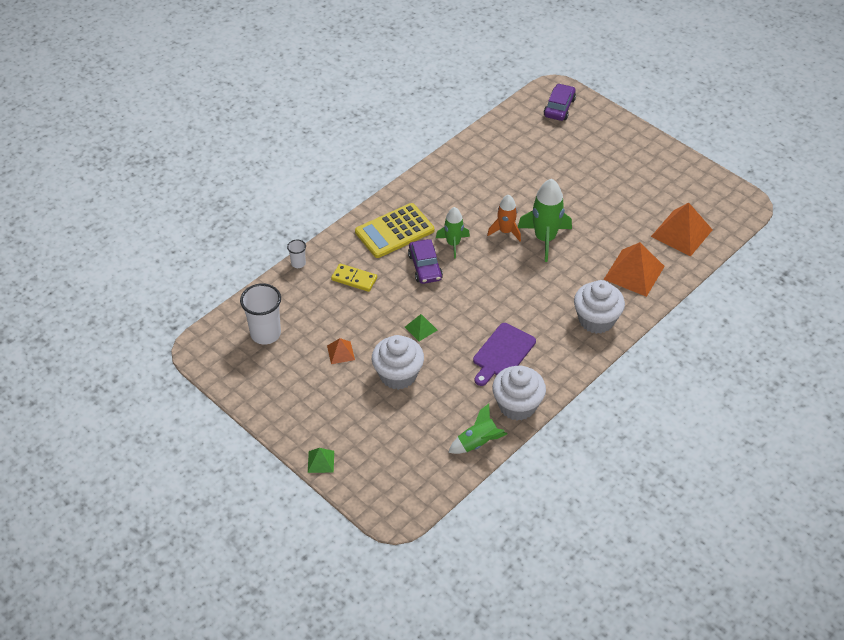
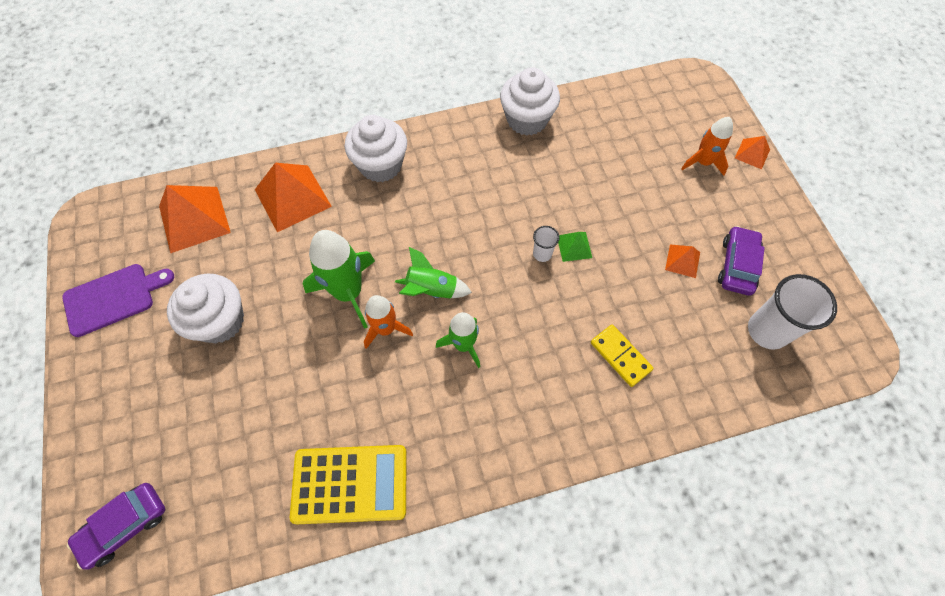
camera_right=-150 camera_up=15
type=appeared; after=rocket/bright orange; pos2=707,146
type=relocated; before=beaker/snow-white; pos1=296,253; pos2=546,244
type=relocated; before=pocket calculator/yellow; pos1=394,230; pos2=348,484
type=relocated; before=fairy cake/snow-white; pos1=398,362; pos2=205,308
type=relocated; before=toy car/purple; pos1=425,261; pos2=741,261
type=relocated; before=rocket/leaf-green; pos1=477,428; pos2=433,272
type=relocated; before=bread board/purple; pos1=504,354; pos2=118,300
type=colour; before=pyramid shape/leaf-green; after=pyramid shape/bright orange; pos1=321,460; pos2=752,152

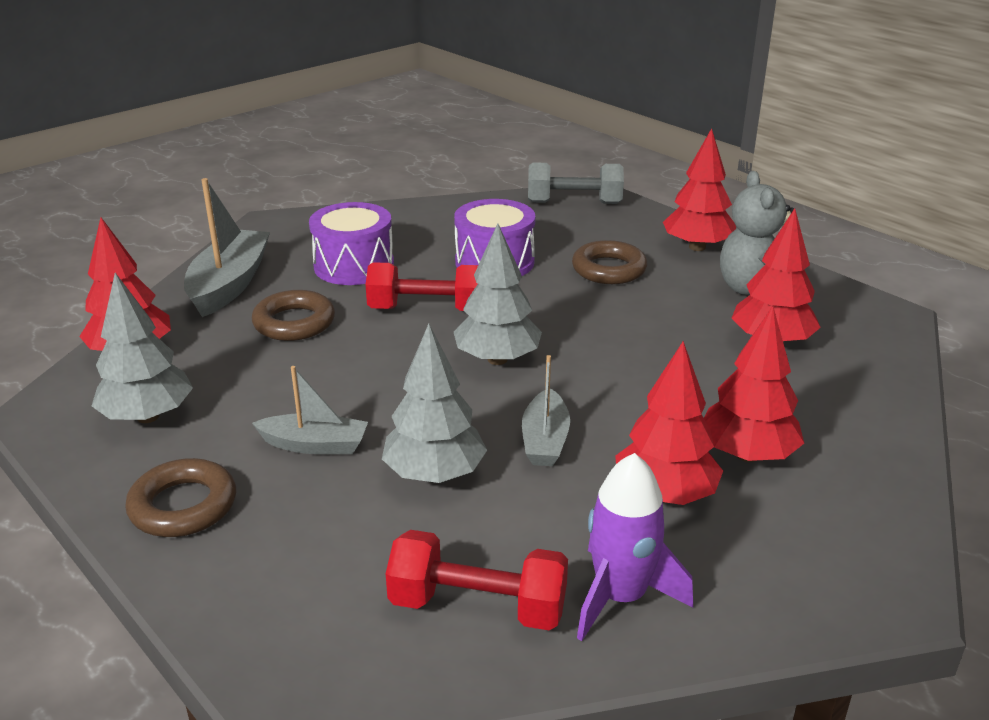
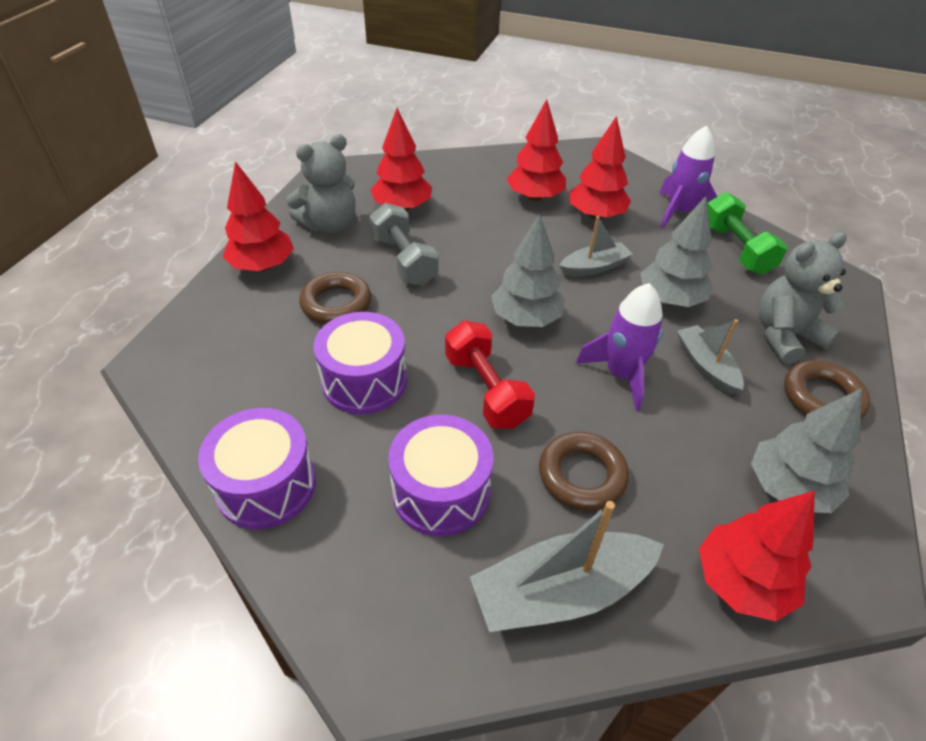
camera_right=-120 camera_up=15
type=appeared; after=drum/purple; pos2=257,468
type=appeared; after=rocket/purple; pos2=619,347
type=appeared; after=teddy bear/gray; pos2=803,298
type=relocated; before=free weight/gray; pos1=576,183; pos2=404,244
type=colour; before=free weight/red; after=free weight/leaf-green; pos1=477,580; pos2=747,233

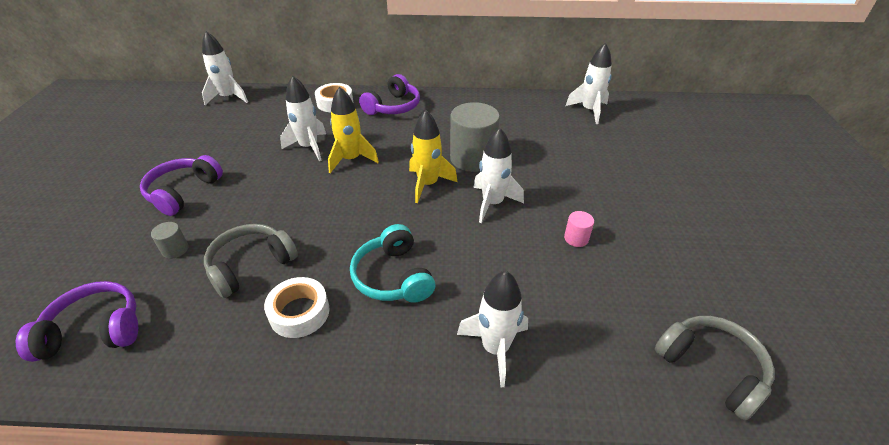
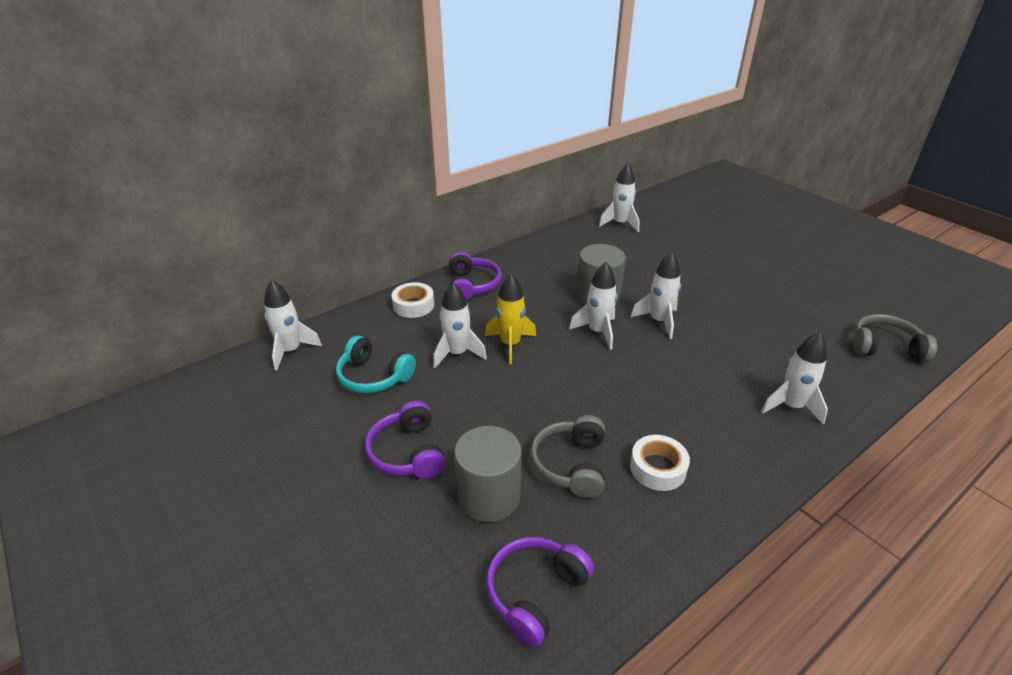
camera_right=-40 camera_up=-5
type=missing; before=cylinder/pink; pos1=579,229
type=relocated; before=headphones/aqua; pos1=392,263; pos2=376,364
type=colour; before=rocket/yellow; after=rocket/snow-white; pos1=433,156; pos2=593,306
type=size; before=cylinder/gray; pos1=170,240; pos2=488,474; scale=2.27

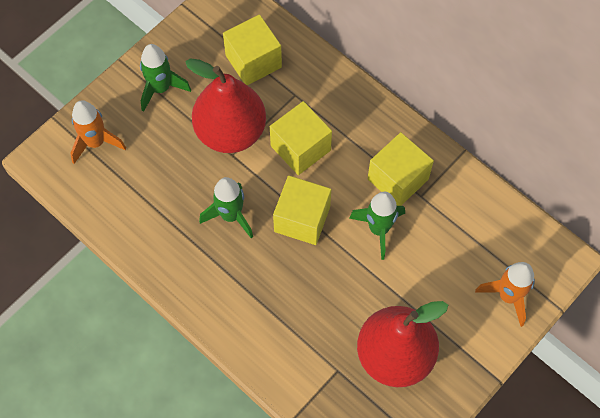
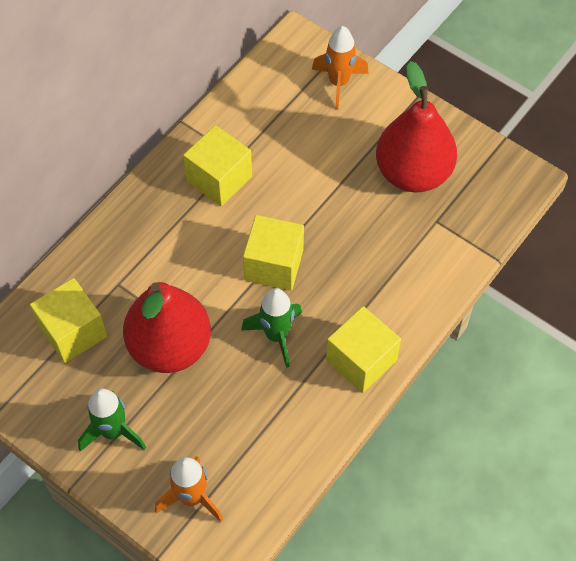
camera_right=-95 camera_up=-5
type=missing; before=rocket/leaf-green; pos1=377,226
type=relocated; before=solid cube/yellow; pos1=301,138; pos2=363,349

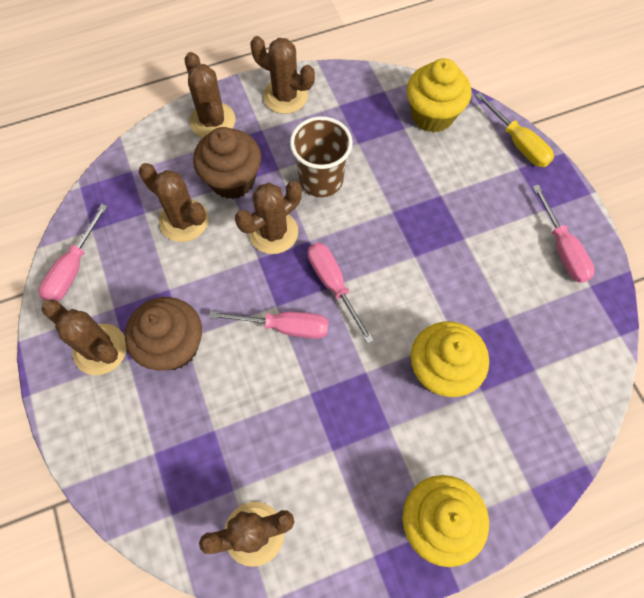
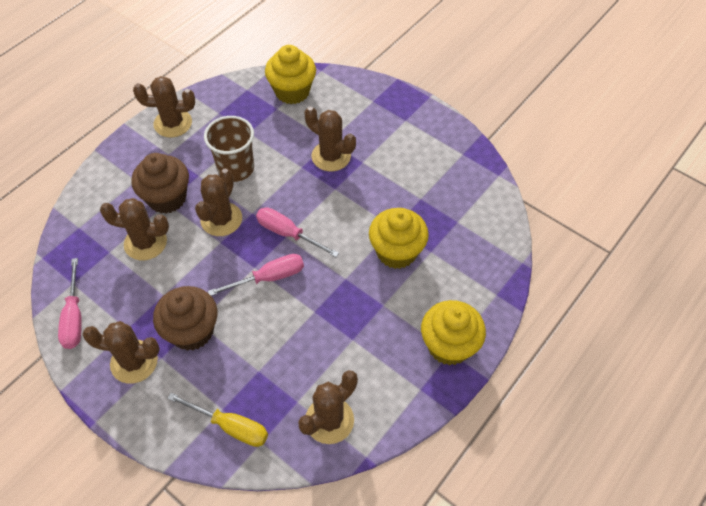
camera_right=-30 camera_up=-10
type=missing; before=screwdriver/pink; pos1=563,233
type=relocated; before=saguaro cactus/dark brown; pos1=210,95; pos2=330,139
type=relocated; before=screwdriver/yellow; pos1=514,129; pos2=217,420

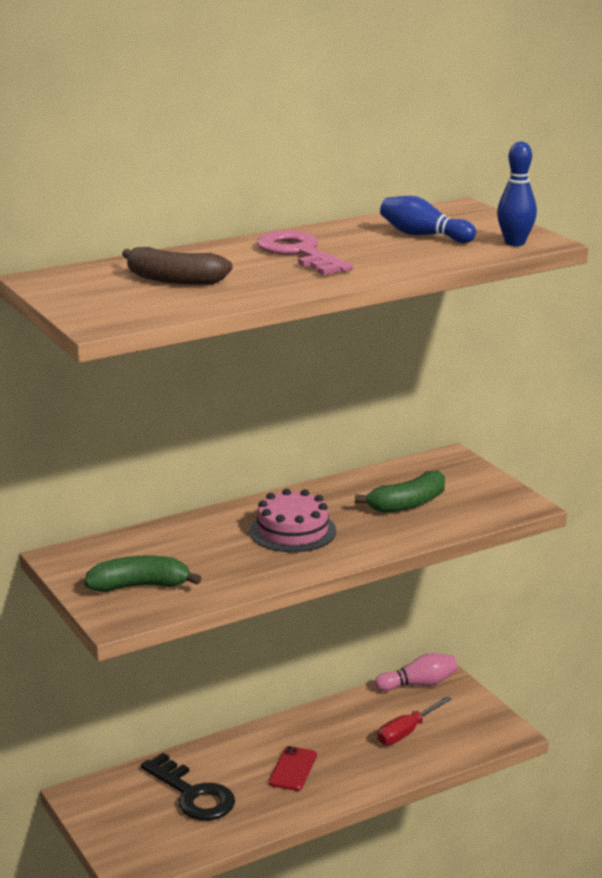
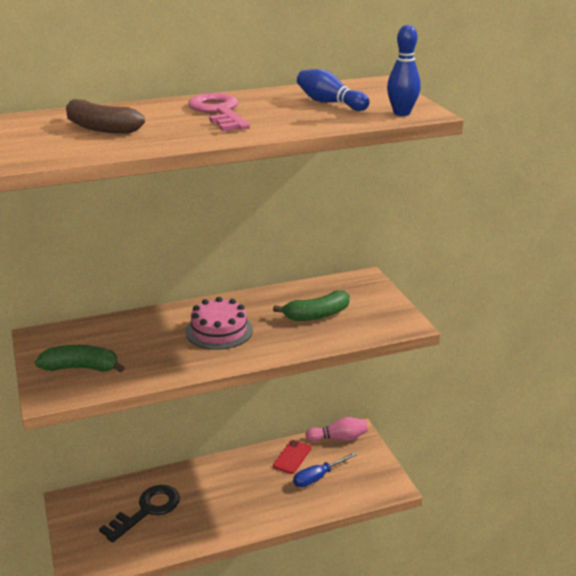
camera_right=10 camera_up=5
type=relocated; before=smartphone/red; pos1=293,768; pos2=292,457
type=colour; before=screwdriver/red; after=screwdriver/blue; pos1=414,720; pos2=325,469
type=spun; before=latchkey/ebony; pos1=188,786; pos2=139,514; turn=-105

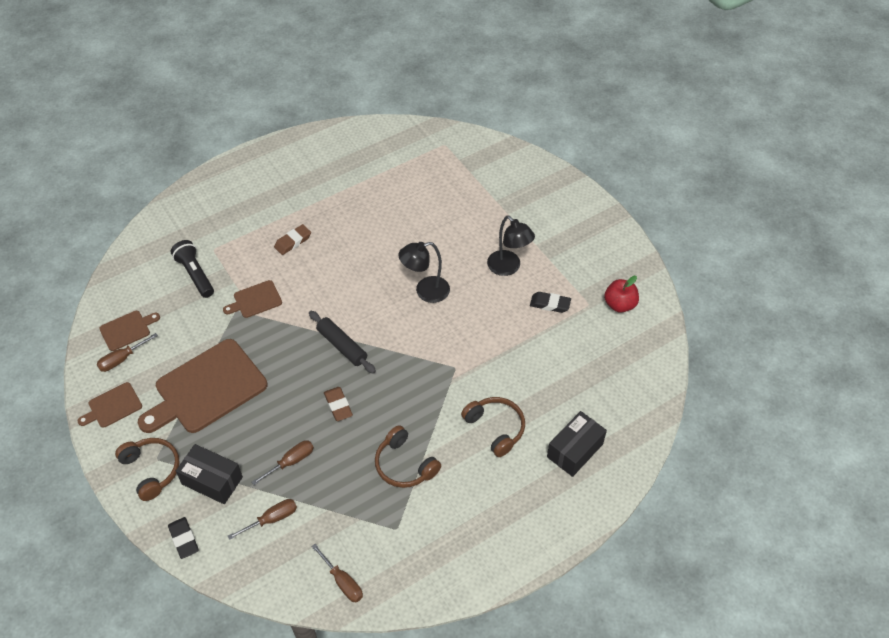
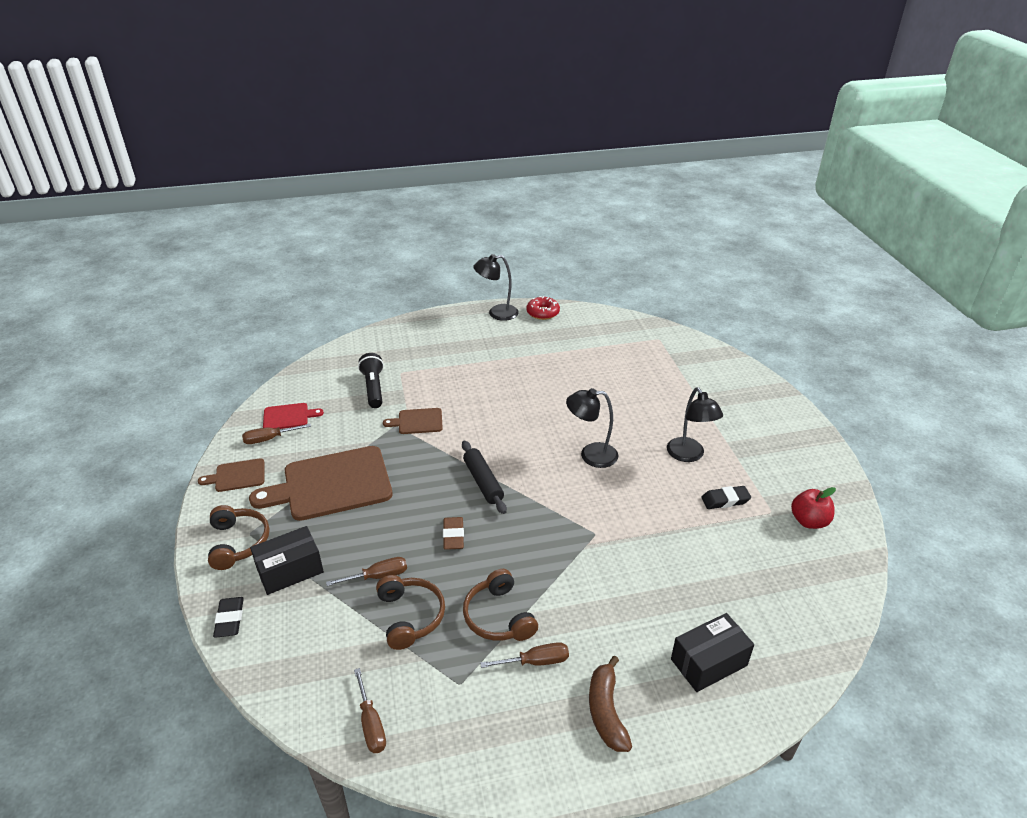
camera_right=20 camera_up=-15
type=missing; before=gum eraser/dark brown; pos1=292,239
type=appeared; after=lamp/ebony; pos2=496,287
type=appeared; after=doughnut/red; pos2=543,308
type=appeared; after=toy banana/dark brown; pos2=610,704
type=relocated; before=screwdriver/dark brown; pos1=262,519; pos2=524,655
type=relocated; before=headphones/dark brown; pos1=493,427; pos2=410,612
type=colour; before=bread board/dark brown; after=bread board/red; pos1=129,331; pos2=293,416
type=spun; before=box/ebony; pos1=209,474; pos2=287,560; turn=-75
type=spun; before=gum eraser/ebony; pos1=550,302; pos2=726,497; turn=-45

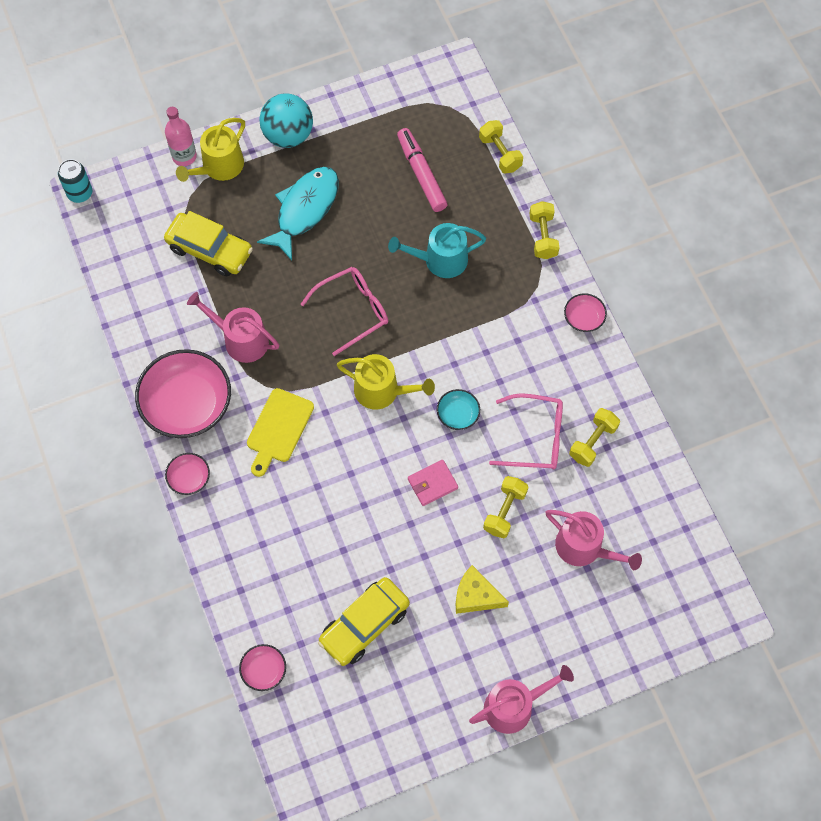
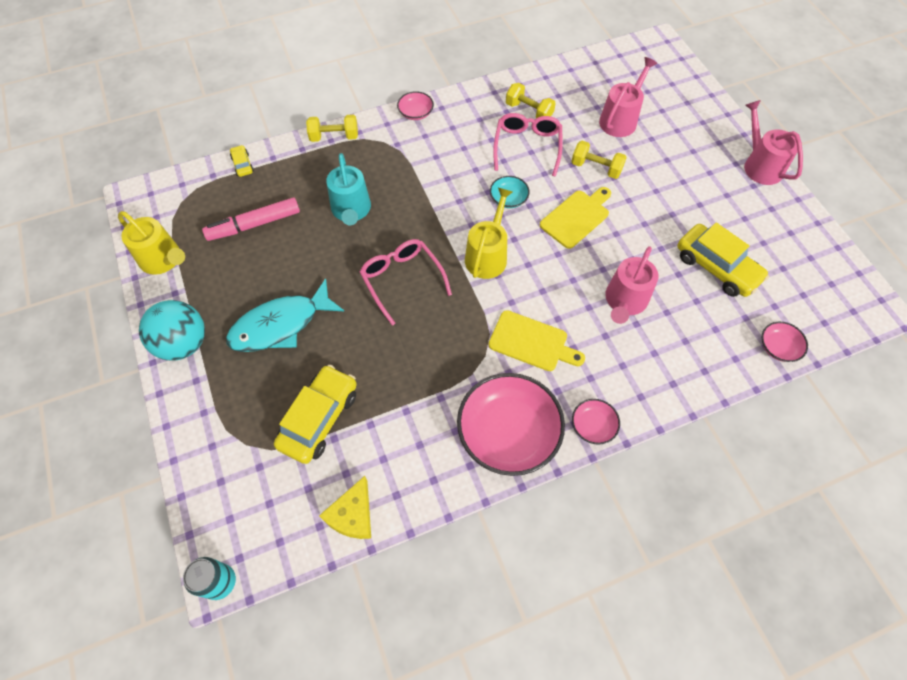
camera_right=-90 camera_up=-5
type=missing; before=bottle/pink; pos1=181,136
type=relocated; before=sprinkling can/yellow; pos1=210,150; pos2=151,243
type=relocated; before=sprinkling can/pink; pos1=233,327; pos2=631,285
type=relocated; before=cheese/yellow; pos1=482,589; pos2=345,507
type=exchanged; before=billfold/pink; after=bread board/yellow; pos1=433,483; pos2=575,218
type=exchanged; before=free weight/yellow; after=toy car/yellow; pos1=501,146; pos2=242,161
type=spun; before=toy fish/aqua; pos1=298,214; pos2=285,315; turn=-60

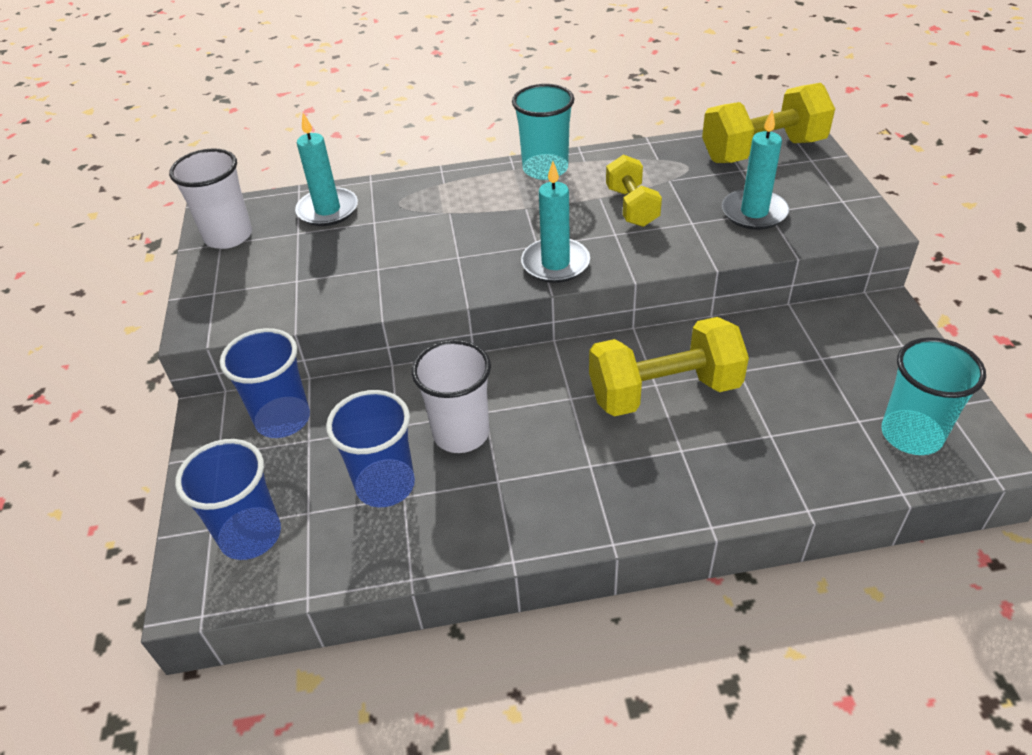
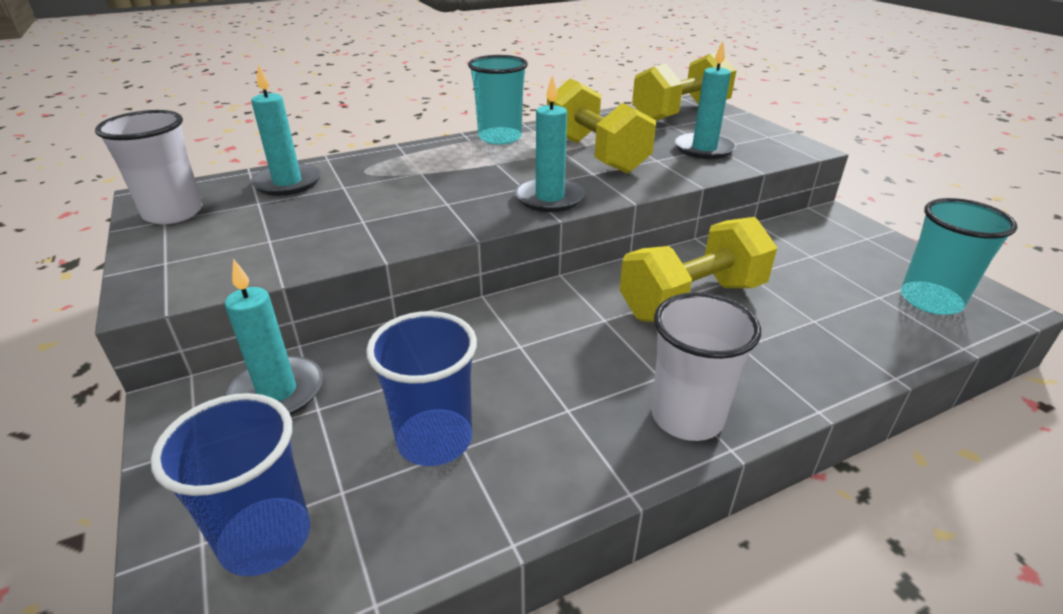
camera_right=-20 camera_up=-10
type=relocated; before=beaker/snow-white; pos1=451,396; pos2=706,366
type=exchanged; before=beaker/blue; after=candle/aqua; pos1=265,383; pos2=274,337
type=size; before=free weight/yellow; pos1=634,191; pos2=601,126; scale=1.63

